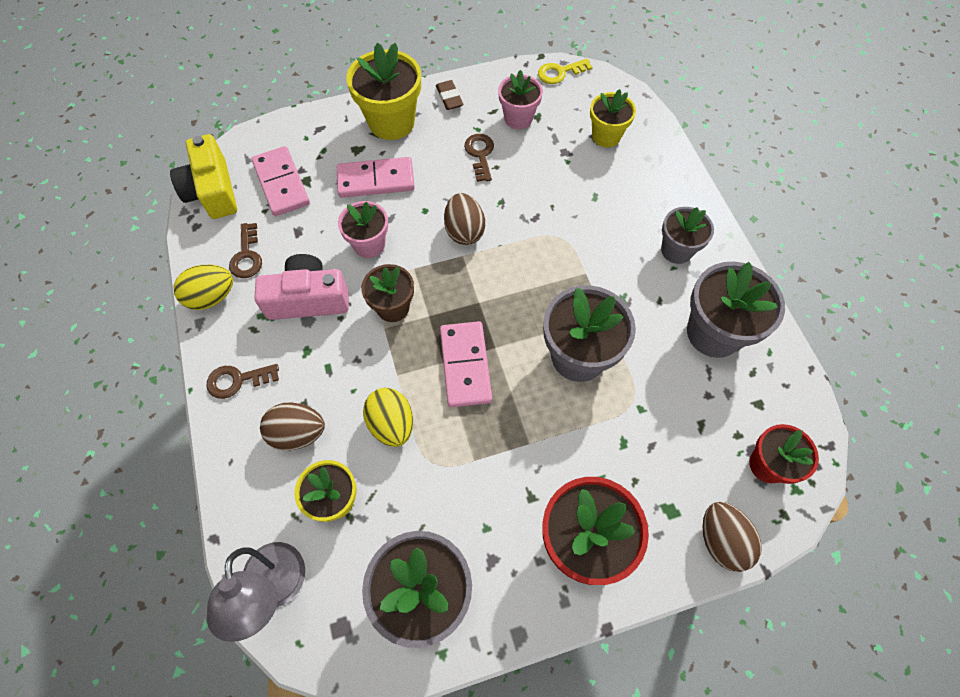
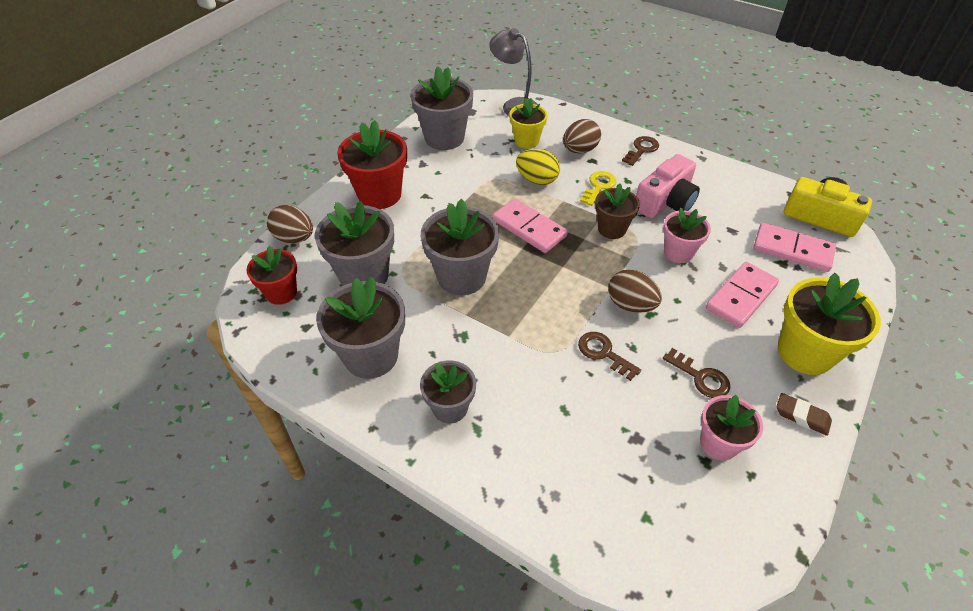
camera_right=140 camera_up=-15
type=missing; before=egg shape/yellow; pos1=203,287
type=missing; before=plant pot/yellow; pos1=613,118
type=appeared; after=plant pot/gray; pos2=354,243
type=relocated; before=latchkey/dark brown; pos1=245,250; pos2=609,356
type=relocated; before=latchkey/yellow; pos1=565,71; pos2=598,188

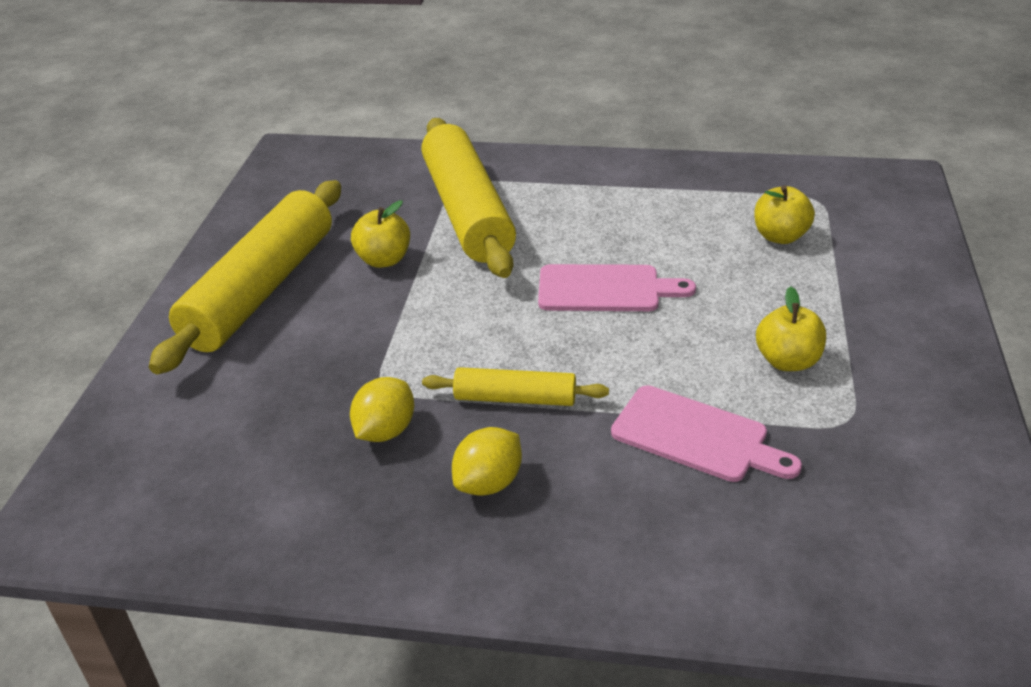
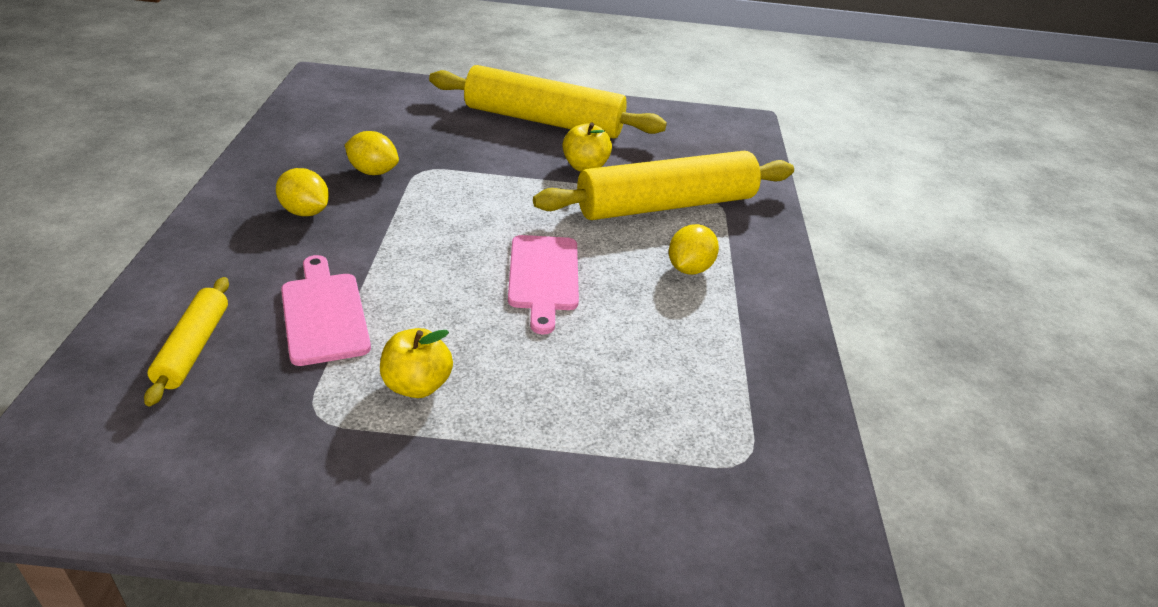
camera_right=80 camera_up=0
type=missing; before=apple/yellow; pos1=784,214
type=appeared; after=toy lemon/yellow; pos2=694,249
type=relocated; before=rolling pin/yellow; pos1=515,386; pos2=186,341
type=spun; before=bread board/pink; pos1=706,433; pos2=326,310; turn=135

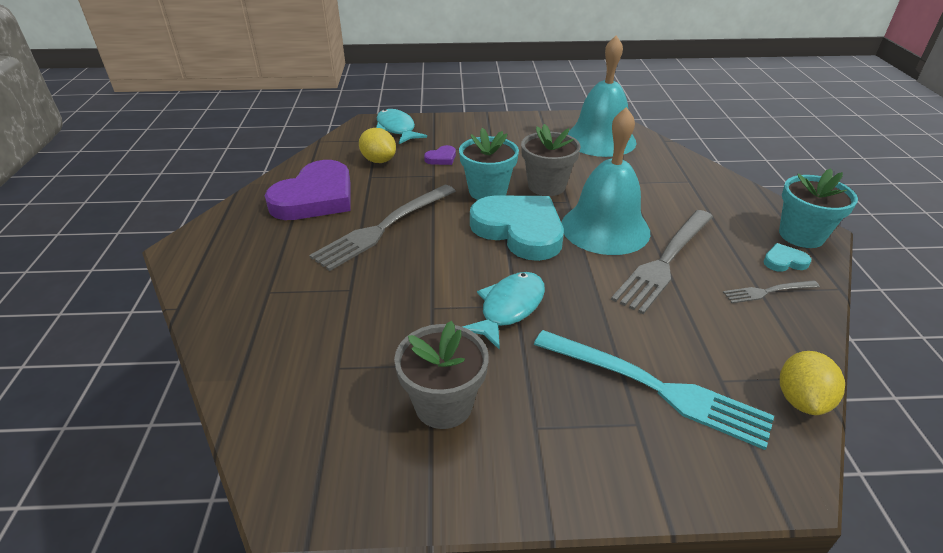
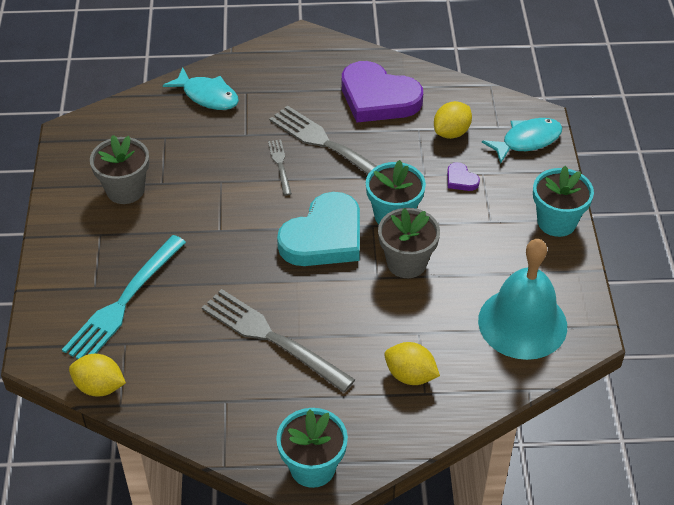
camera_right=90 camera_up=10
type=missing; before=school bell/aqua; pos1=606,181
type=missing; before=heart/aqua; pos1=787,257
type=appeared; after=toy lemon/yellow; pos2=412,363
type=appeared; after=plant pot/aqua; pos2=563,201
type=relocated; before=toy fish/aqua; pos1=504,311; pos2=201,89
type=relocated; before=table fork/gray; pos1=771,291; pos2=280,167

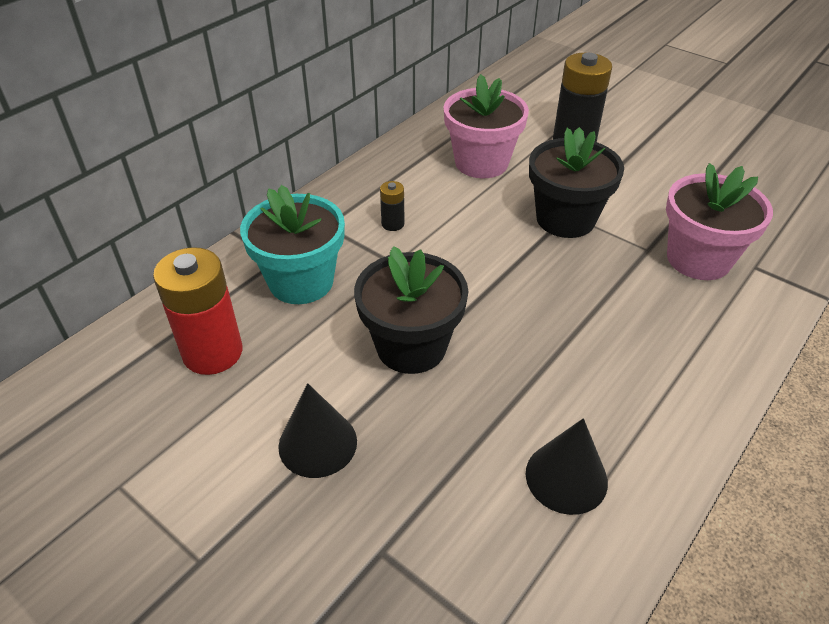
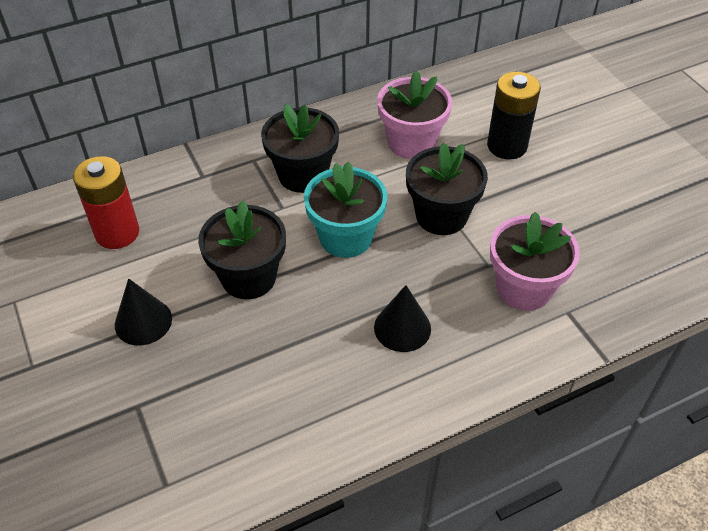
camera_right=25 camera_up=5
type=relocated; before=plant pot/aqua; pos1=292,244; pos2=345,210
type=relocated; before=cone shape/ebony; pos1=567,466; pos2=402,318
type=exchanged; before=AA battery/ebony; after=plant pot/ebony; pos1=392,206; pos2=300,148

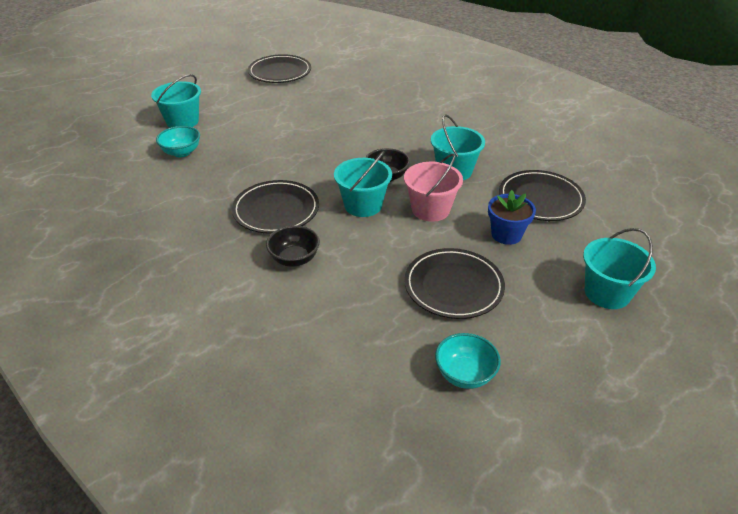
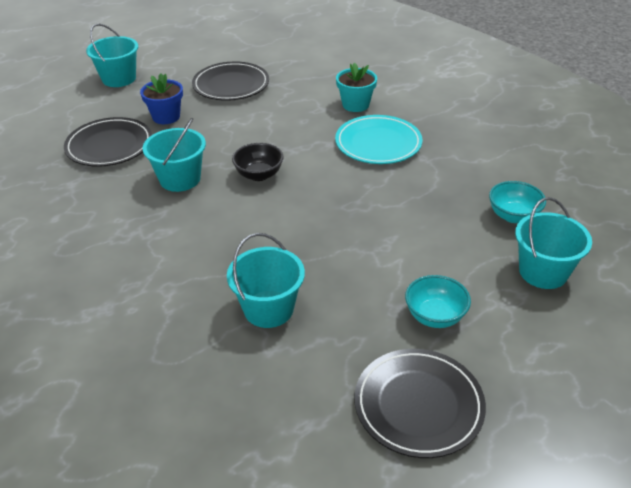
camera_right=-175 camera_up=0
type=missing; before=sand bucket/pink; pos1=433,188
type=relocated; before=sand bucket/aqua; pos1=363,184; pos2=266,280
type=relocated; before=bowl/aqua; pos1=468,361; pos2=438,301
type=exchanged; before=bowl/ebony; after=plant pot/aqua; pos1=293,246; pos2=356,87
type=colour; before=plate/ebony; after=plate/aqua; pos1=275,207; pos2=379,139

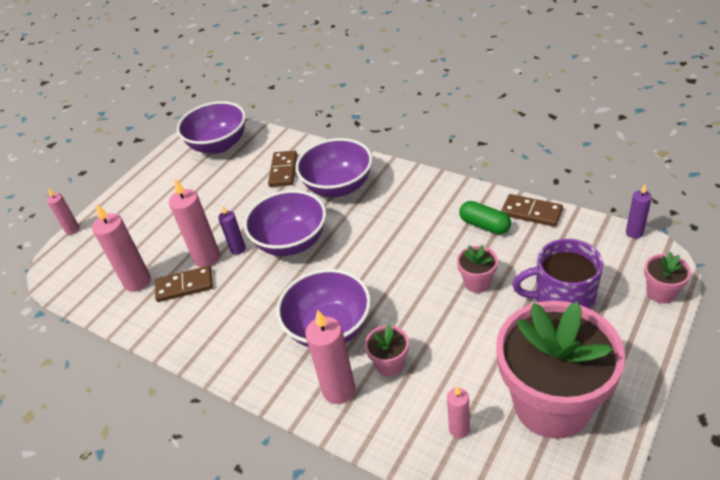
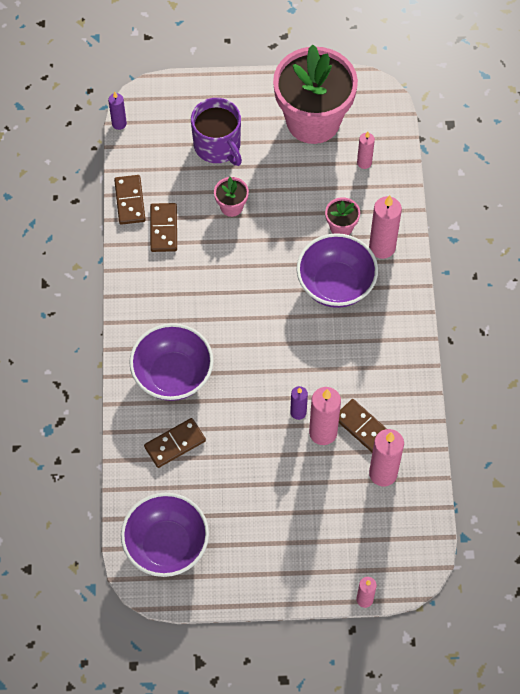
camera_right=-130 camera_up=20
type=missing; before=bowl/purple; pos1=285,223
type=missing; before=plant pot/pink; pos1=667,278
type=exchanged; before=pill shape/leaf-green; after=domino piece/dark brown; pos1=485,217; pos2=163,227

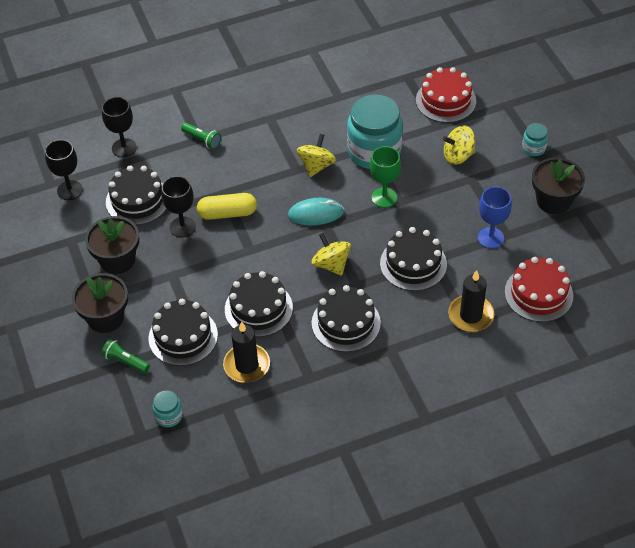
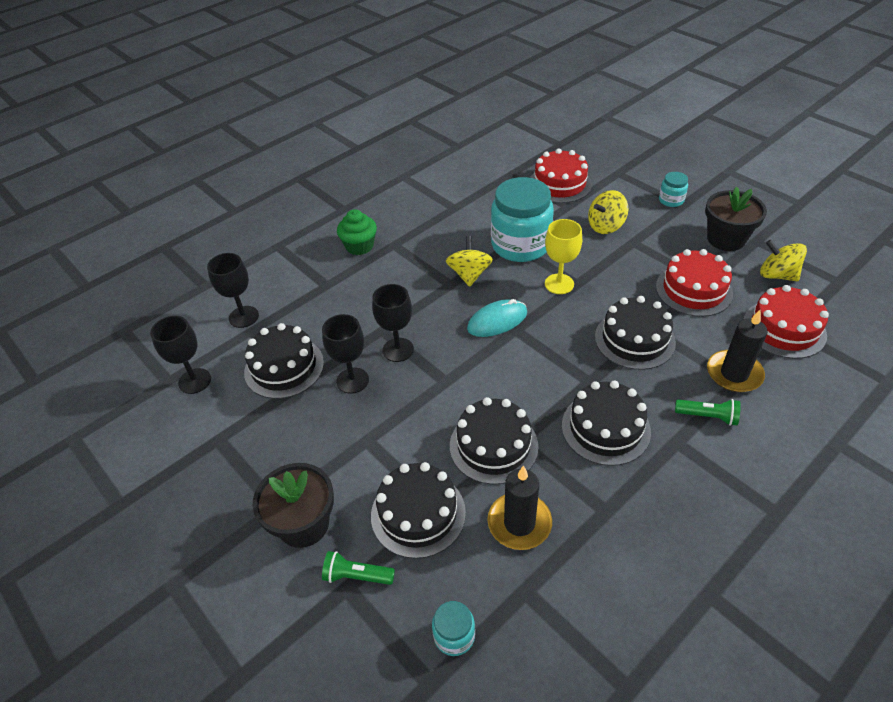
camera_right=-20 camera_up=-5
type=missing; before=plant pot/ebony; pos1=112,245
type=appeared; after=fairy cake/leaf-green; pos2=357,232
type=relocated; before=pocket torch/leaf-green; pos1=201,136; pos2=708,412
type=relocated; before=spinning top/yellow; pos1=331,254; pos2=783,260
type=exchanged; before=pill shape/yellow; after=wine glass/ebony; pos1=227,206; pos2=393,323
type=exchanged; before=wine glass/blue; after=gateau/red; pos1=495,218; pos2=694,283
type=colour; before=wine glass/leaf-green; after=wine glass/yellow; pos1=385,177; pos2=563,256

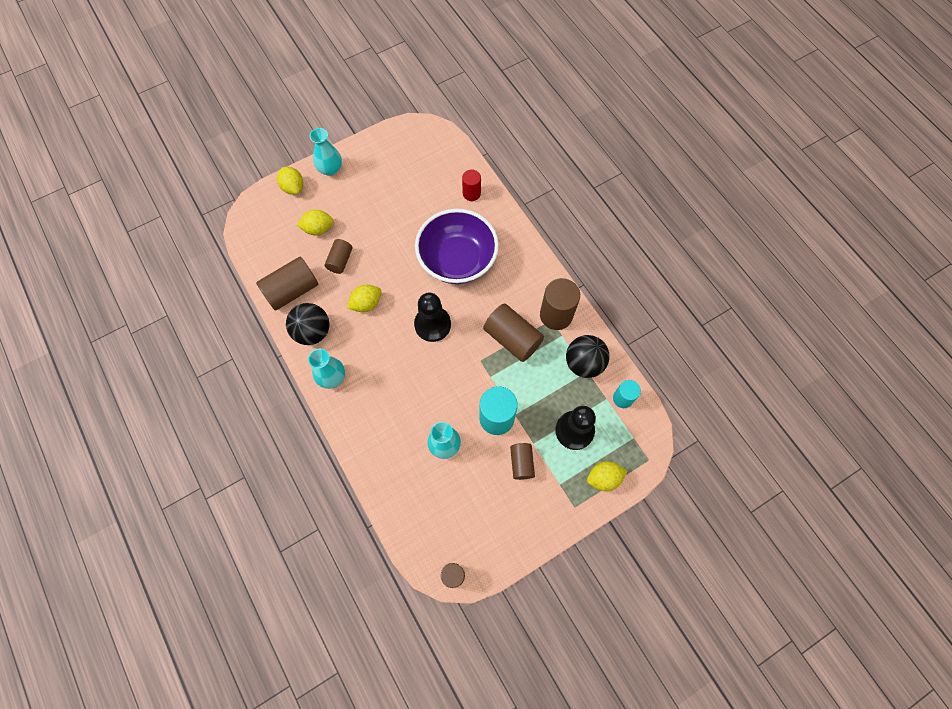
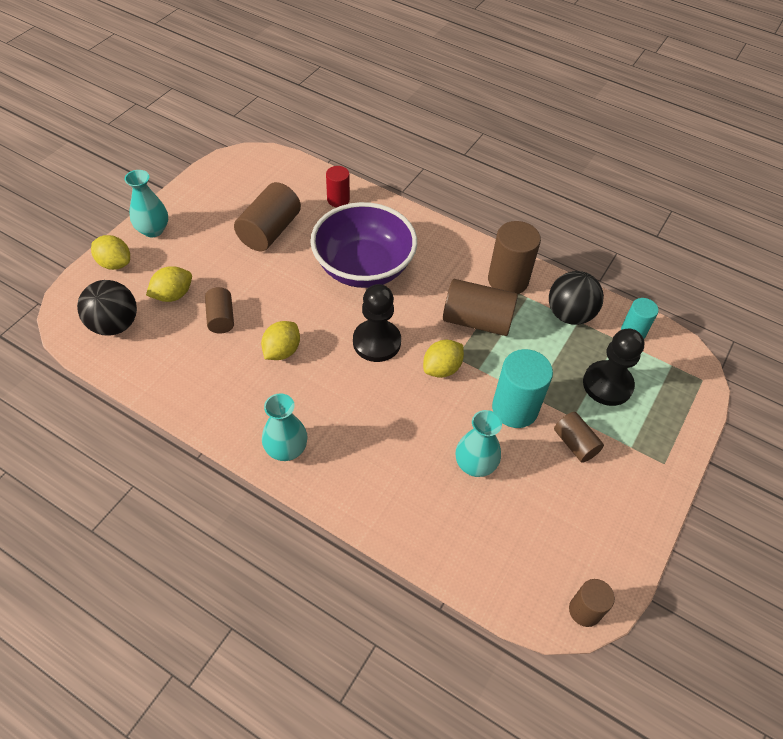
camera_right=-30 camera_up=-15
type=relocated; before=cylinder/dark brown; pos1=287,284; pos2=267,216
type=relocated; before=play ball/ebony; pos1=308,324; pos2=107,308
type=relocated; before=toy lemon/yellow; pos1=607,476; pos2=443,359

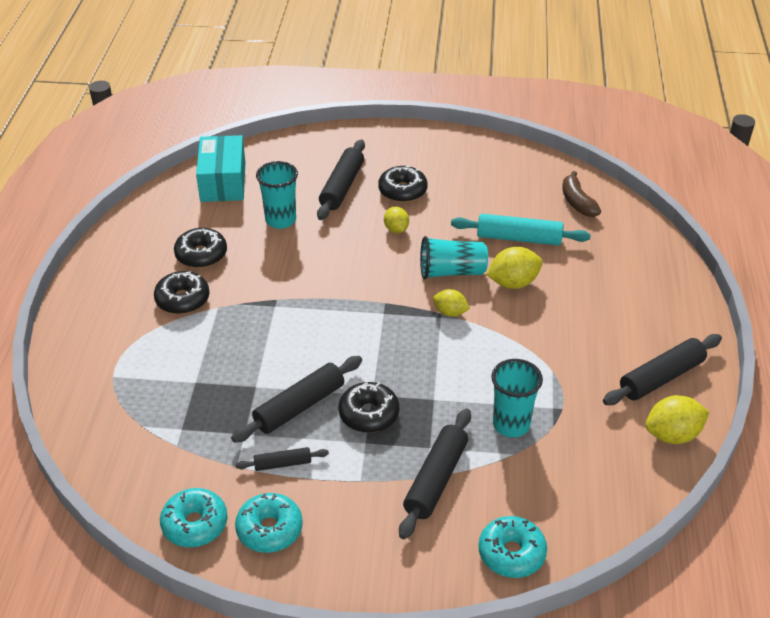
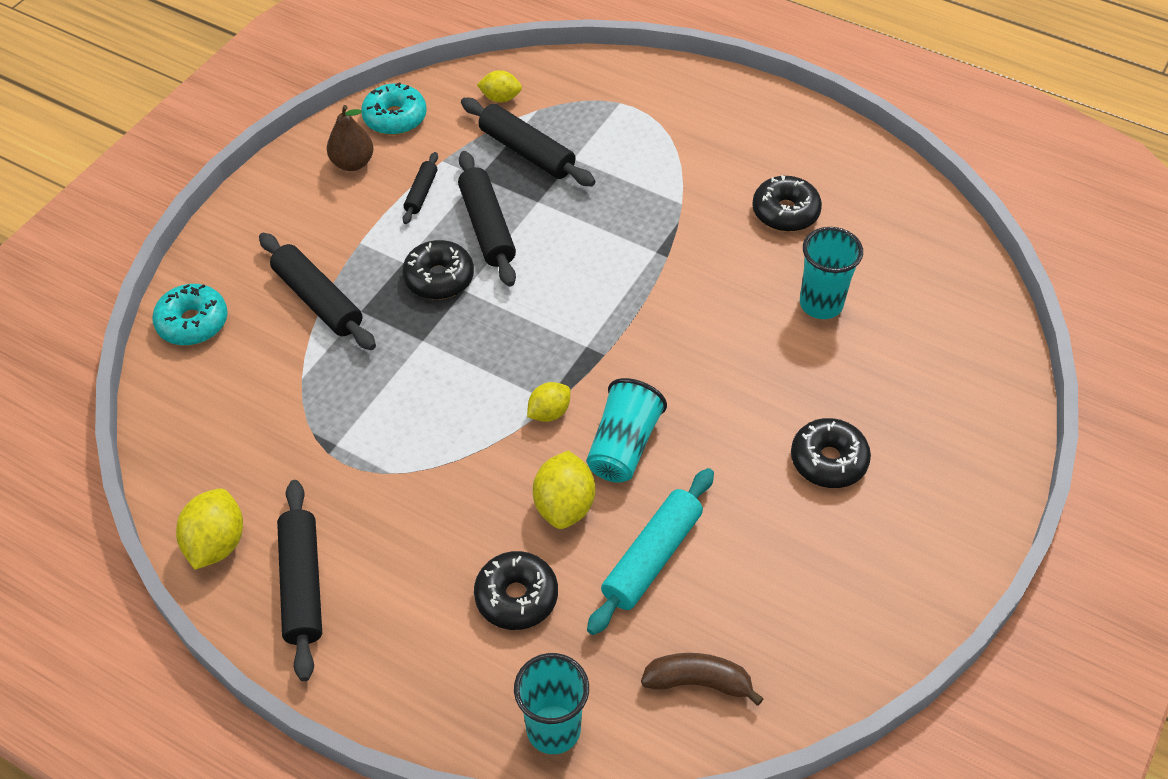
camera_right=115 camera_up=10
type=missing; before=box/aqua; pos1=220,168
type=relocated; before=doughnut/ebony; pos1=182,292; pos2=516,590
type=relocated; before=rolling pin/ebony; pos1=341,180; pos2=528,142
type=relocated; before=toy lemon/yellow; pos1=396,220; pos2=499,86
type=relocated; before=beaker/aqua; pos1=517,398; pos2=551,703
type=exchanged; before=doughnut/aqua; after=toy pear/dark brown; pos1=269,523; pos2=350,138

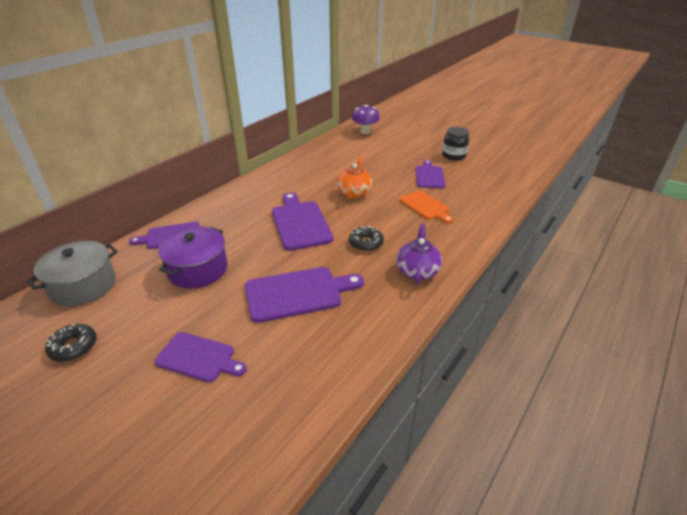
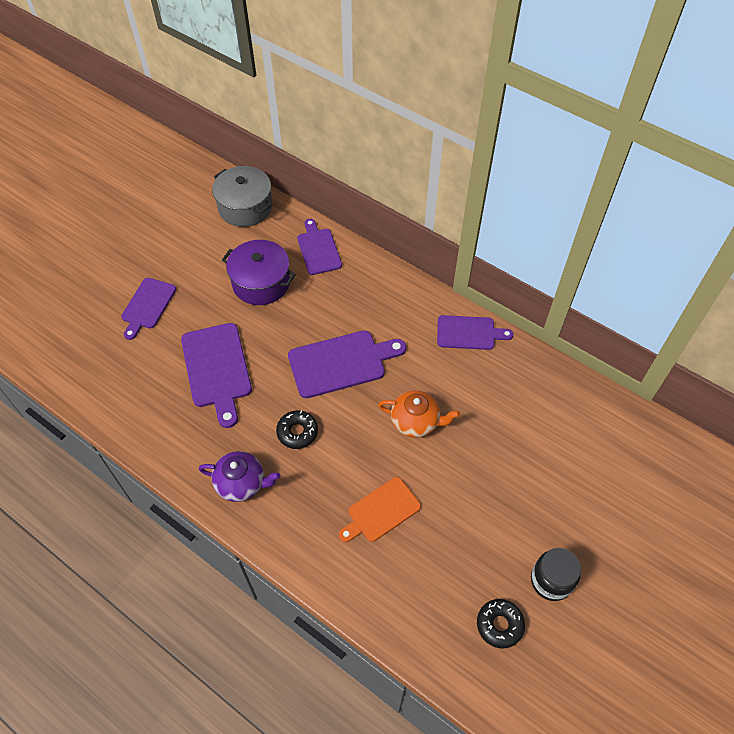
camera_right=90 camera_up=20
type=missing; before=toadstool/purple; pos1=366,119
type=relocated; before=doughnut/ebony; pos1=71,343; pos2=501,624
type=relocated; before=bread board/purple; pos1=430,174; pos2=475,332

